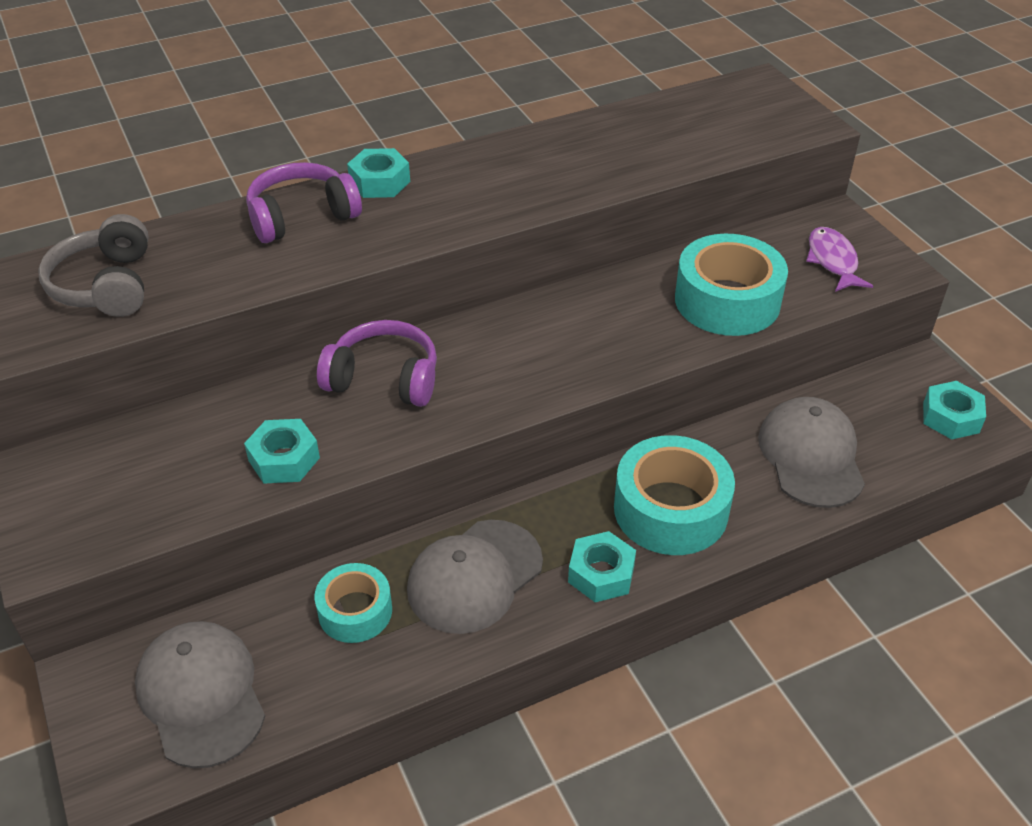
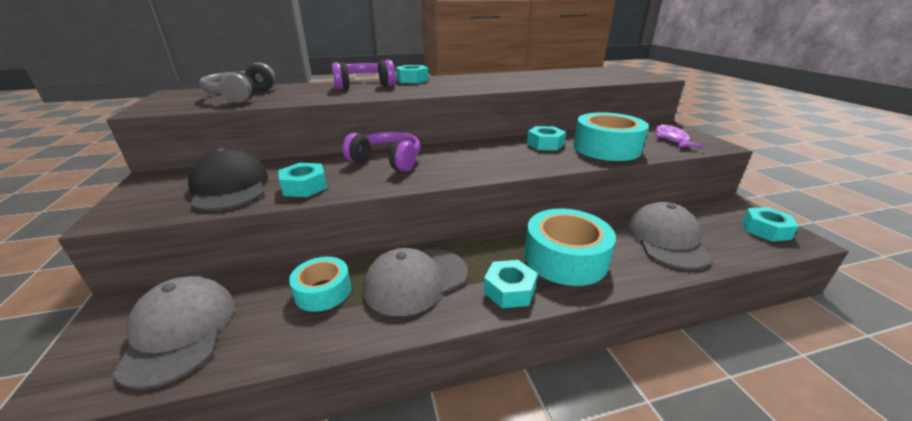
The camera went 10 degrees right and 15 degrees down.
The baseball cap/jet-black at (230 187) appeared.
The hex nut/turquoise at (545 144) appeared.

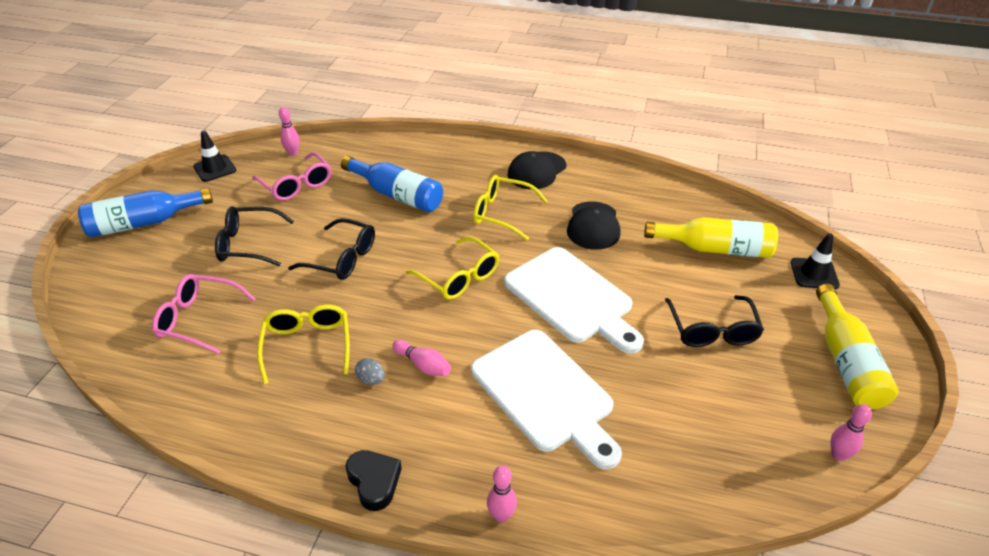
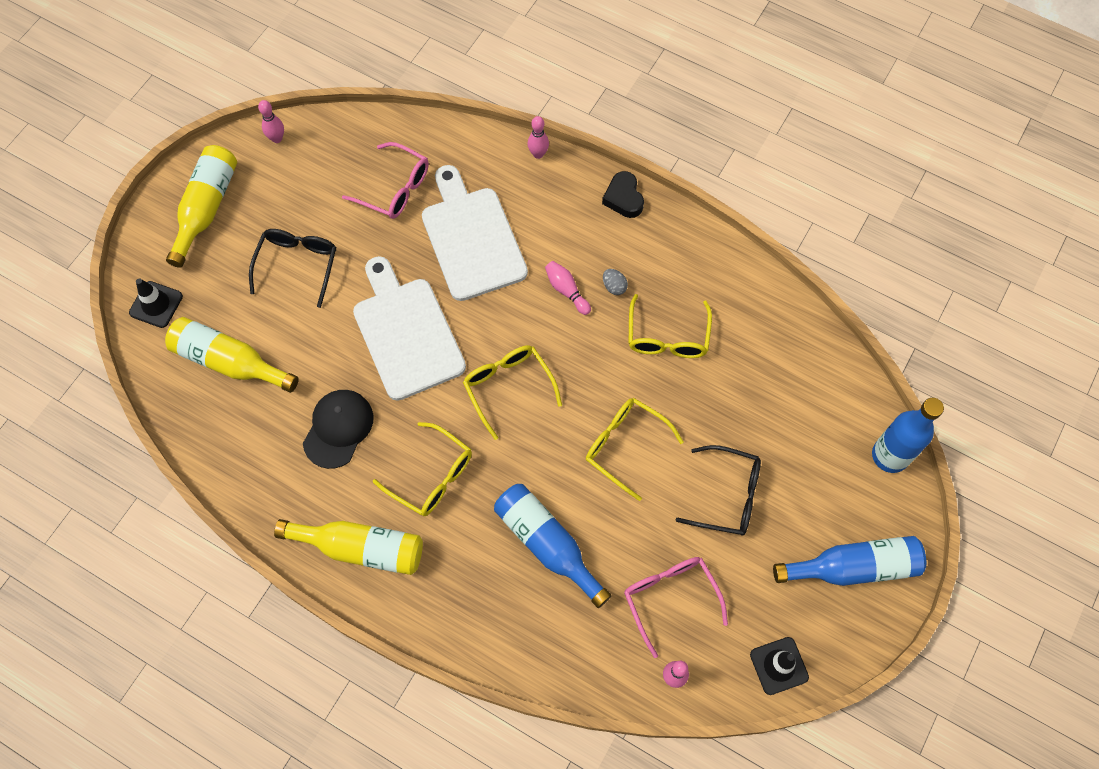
The camera went 165 degrees left and 25 degrees up.
The baseball cap/jet-black at (536 171) was replaced by the flask/bright yellow at (361 548).
The eyeglasses/pink moved from (198 319) to (395 189).
The eyeglasses/jet-black at (342 258) became the eyeglasses/bright yellow at (624 446).
The flask/cobalt at (890 455) appeared.

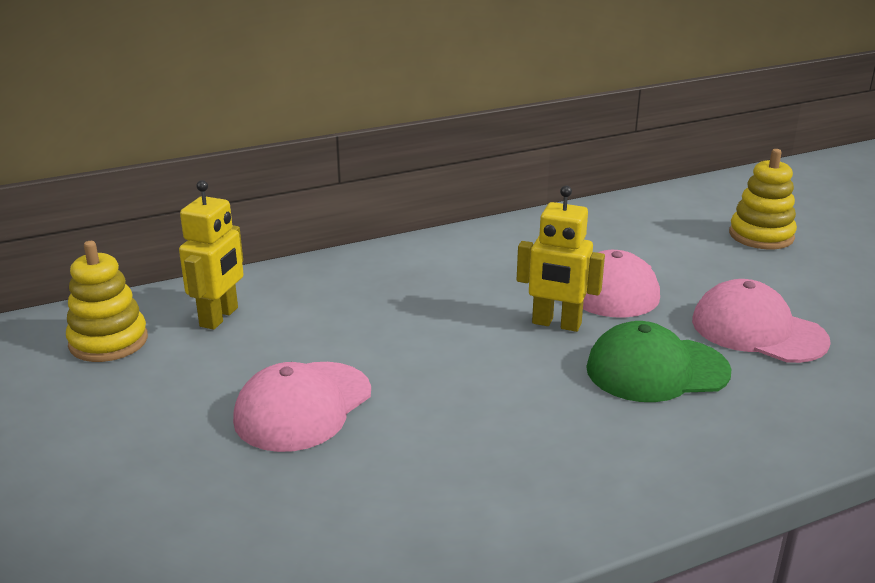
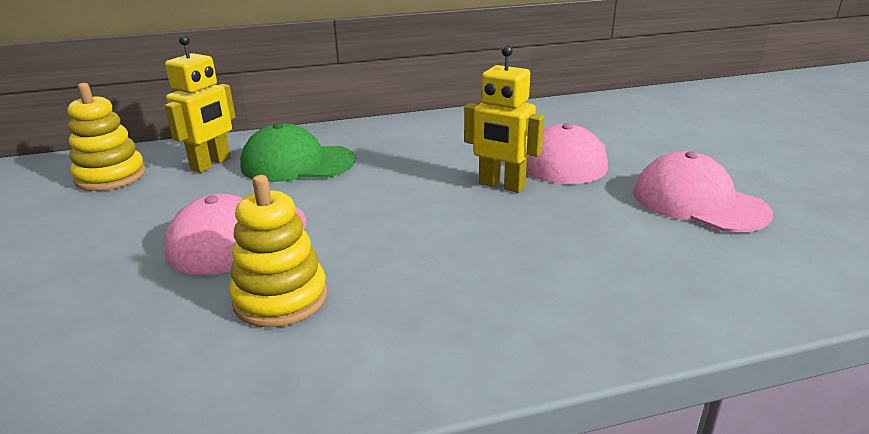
The camera went 10 degrees right and 0 degrees up.
The ring stacker/bright yellow moved from (761 236) to (280 298).
The baseball cap/emerald moved from (656 370) to (297 163).

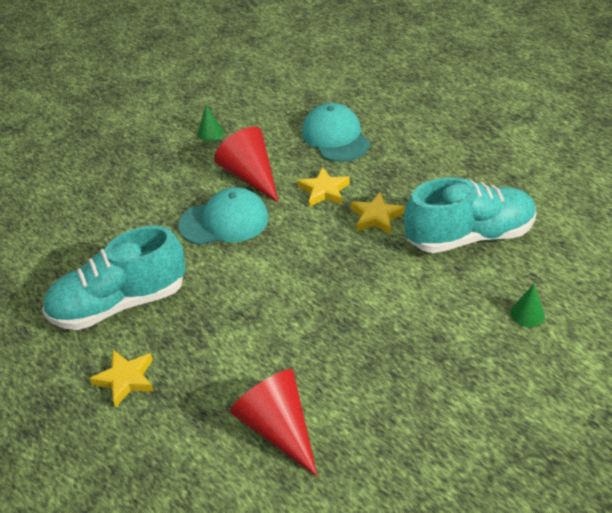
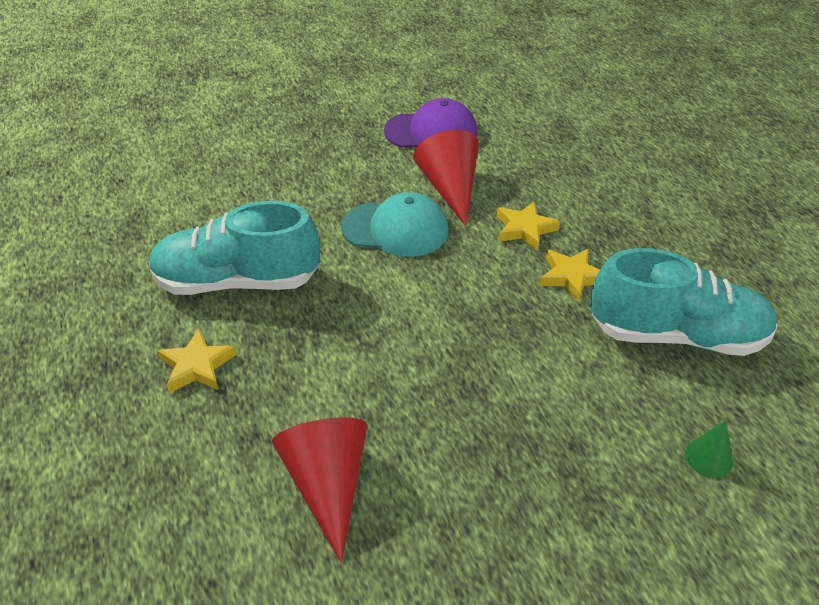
The camera went 20 degrees right and 0 degrees up.
The cone shape/emerald at (210 133) was replaced by the baseball cap/royal purple at (431 132).
The baseball cap/turquoise at (335 137) disappeared.

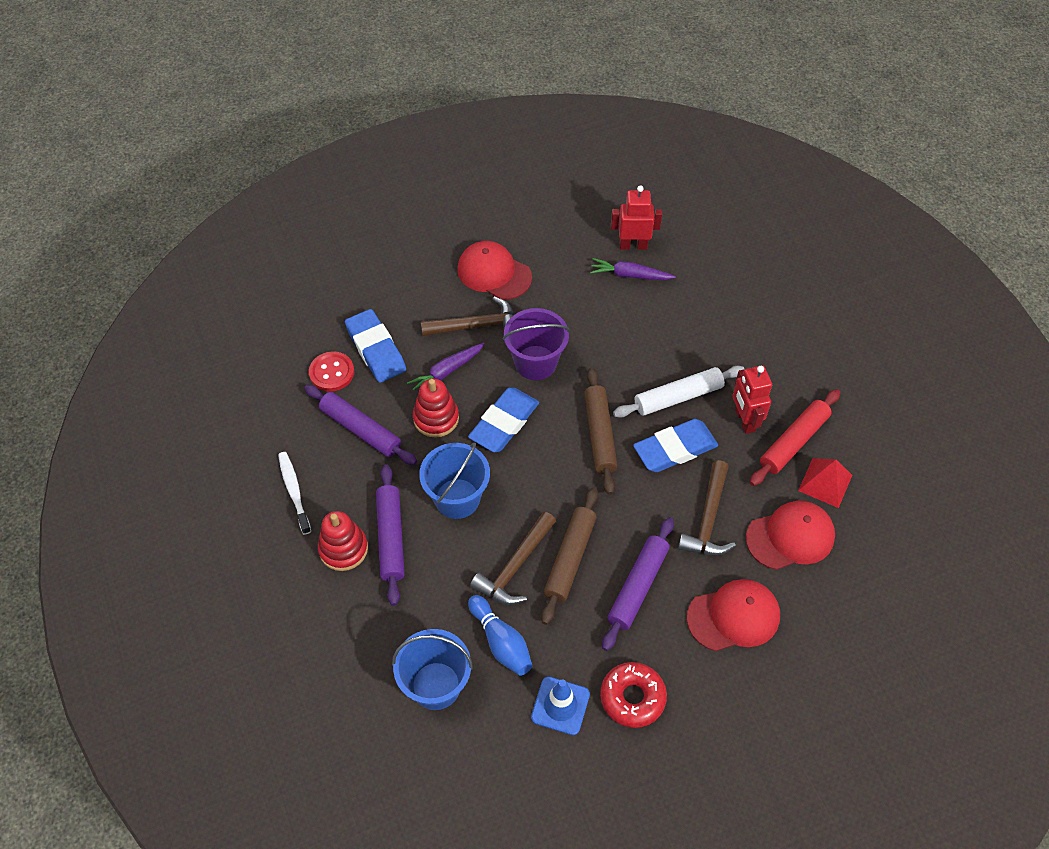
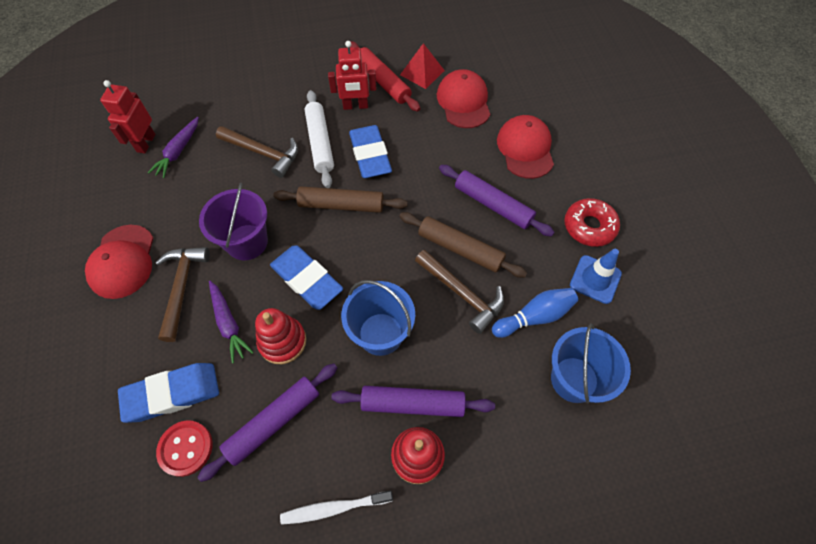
The camera went 80 degrees left and 5 degrees up.
The baseball cap/crimson at (494 273) turned 45 degrees counterclockwise.
The claw hammer/russet moved from (708 519) to (263 153).

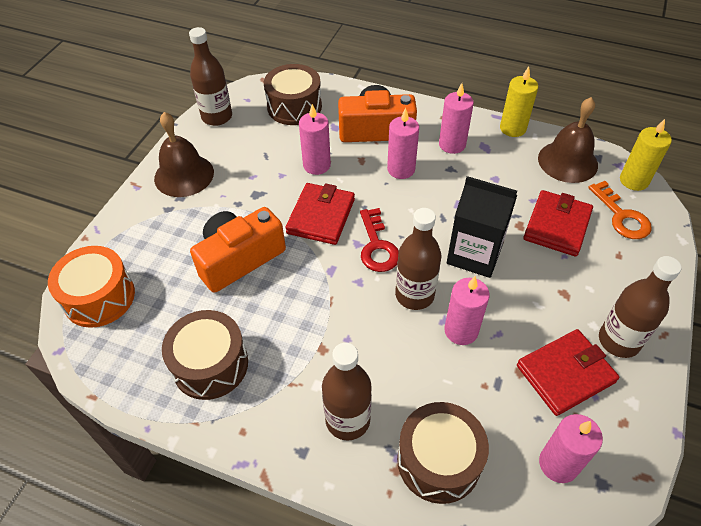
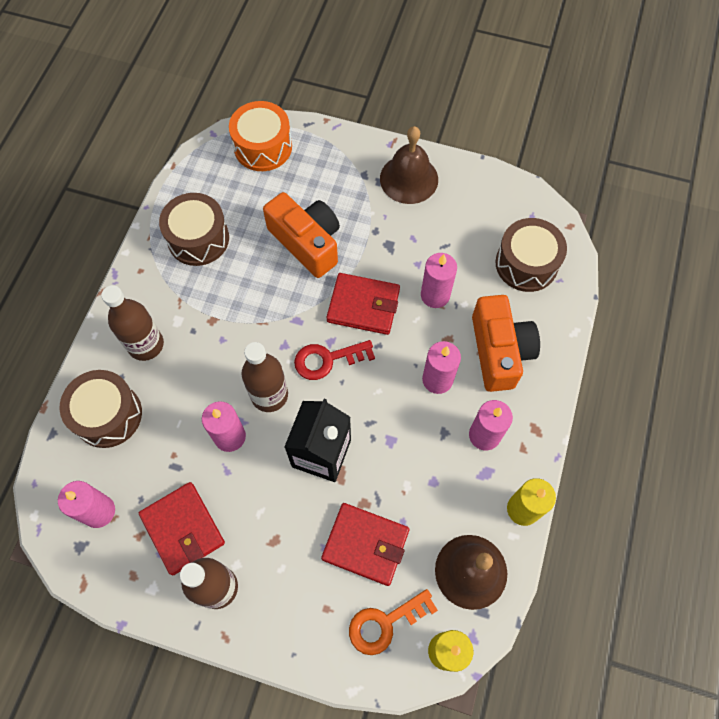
The camera went 85 degrees right and 15 degrees up.
The flask/russet at (217 117) disappeared.

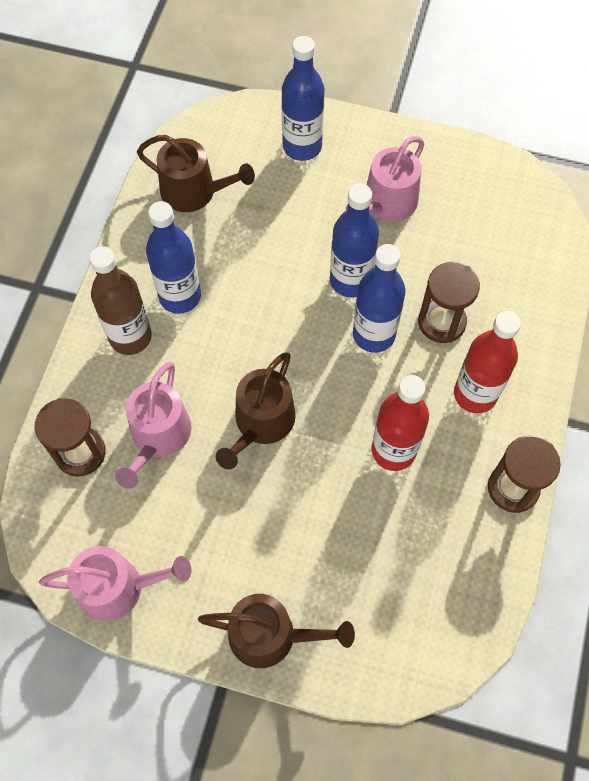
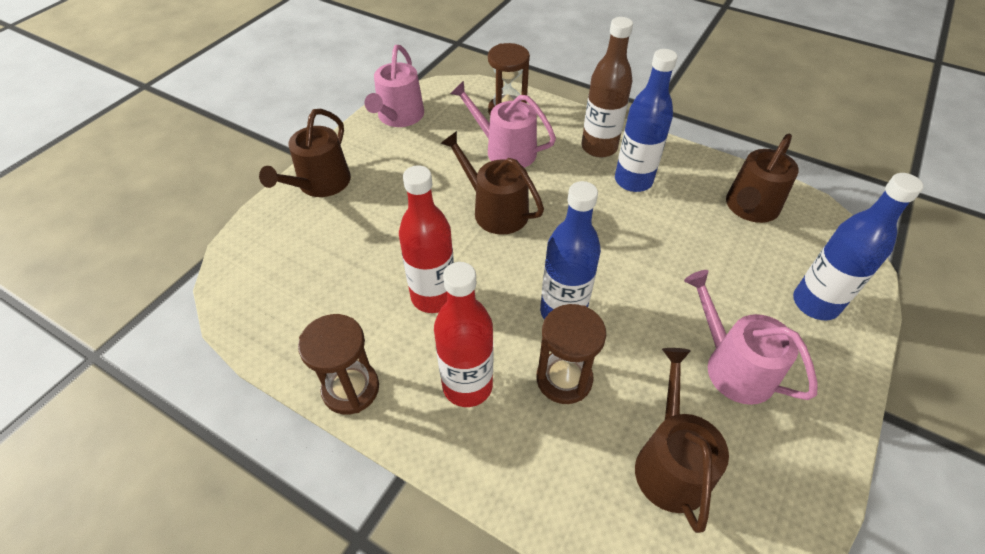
The camera went 105 degrees right and 15 degrees down.
The watering pot/russet at (670 463) appeared.
The flask/cobalt at (350 280) disappeared.

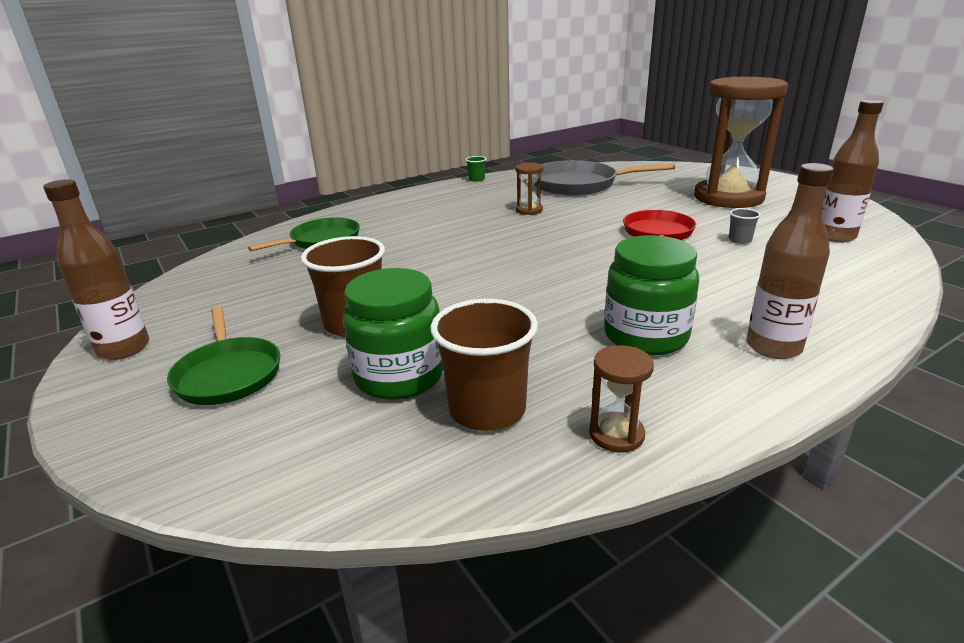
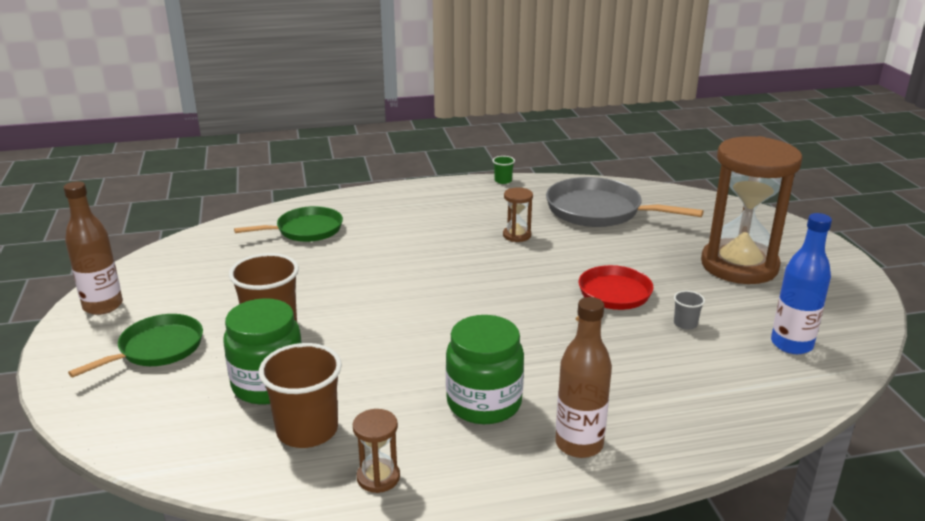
The camera went 20 degrees right and 0 degrees up.
The pan/emerald at (228 374) turned 135 degrees counterclockwise.
The flask/russet at (835 236) became the flask/cobalt at (791 344).

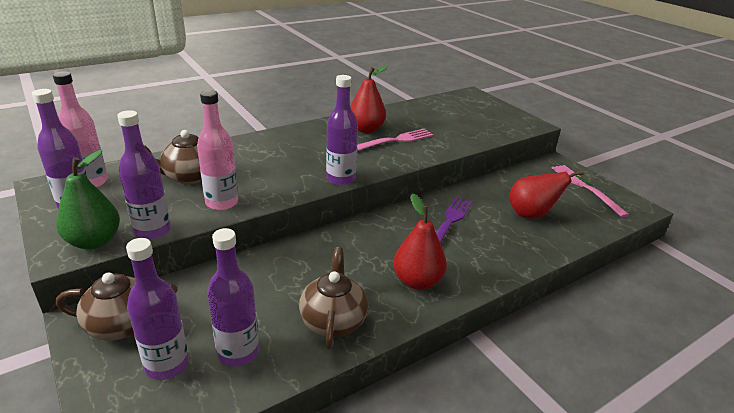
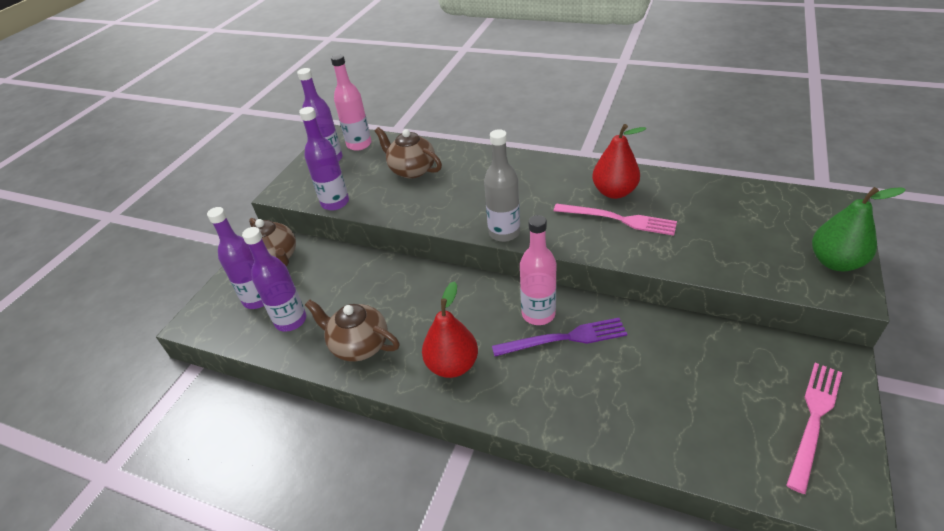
The camera went 60 degrees right and 10 degrees up.
The china teapot/russet at (333 320) turned 120 degrees counterclockwise.
The flask/royal purple at (340 179) became the flask/grey at (504 233).
The flask/pink moved from (222 202) to (538 314).
The toy pear/emerald moved from (94 241) to (835 262).
The toy pear/crimson at (534 215) disappeared.

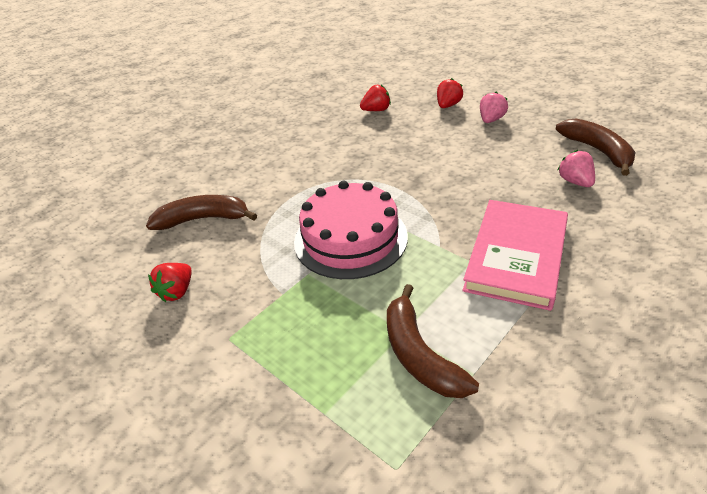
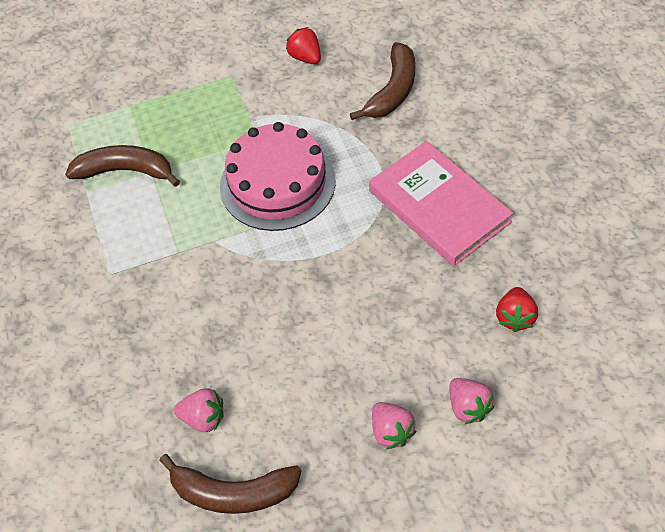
The camera went 120 degrees right and 15 degrees up.
The book/pink moved from (516 256) to (439 206).
The toy strawberry/crimson at (448 105) became the toy strawberry/pink at (468 407).

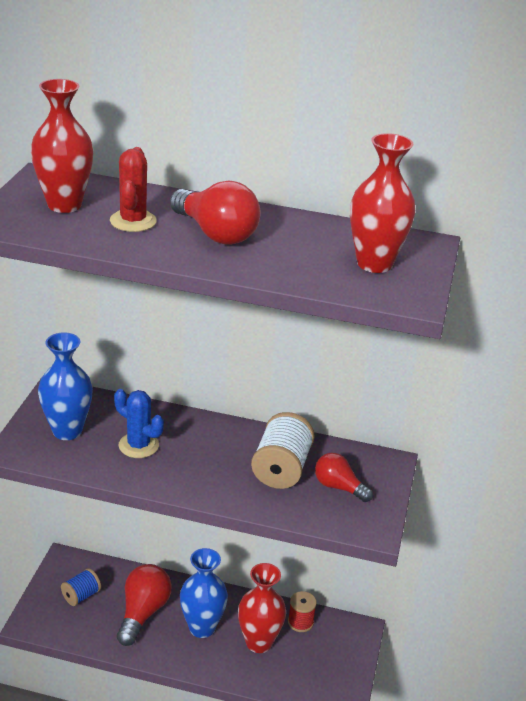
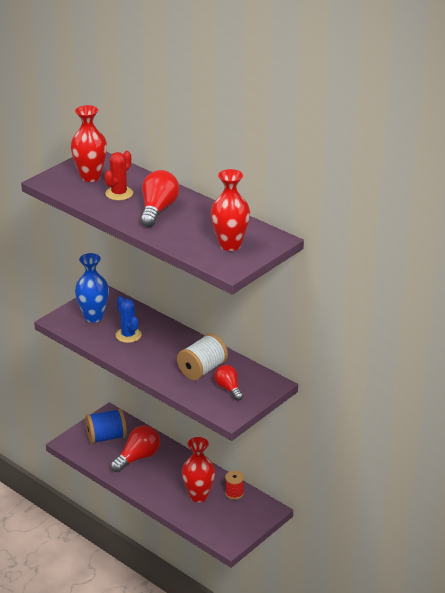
The camera went 30 degrees right and 0 degrees up.
The spool/cobalt at (81 596) changed to 1.67 times the size.
The lightbulb/crimson at (216 234) turned 150 degrees counterclockwise.
The tall vase/cobalt at (202 627) disappeared.

